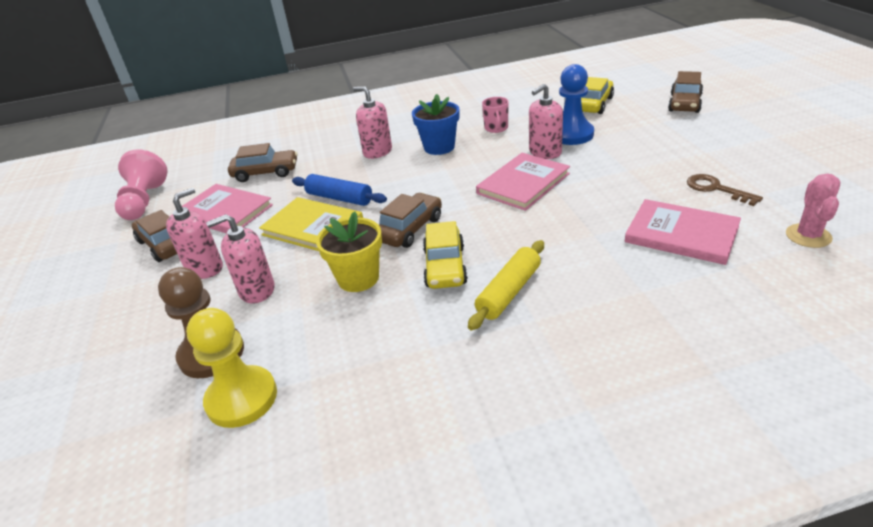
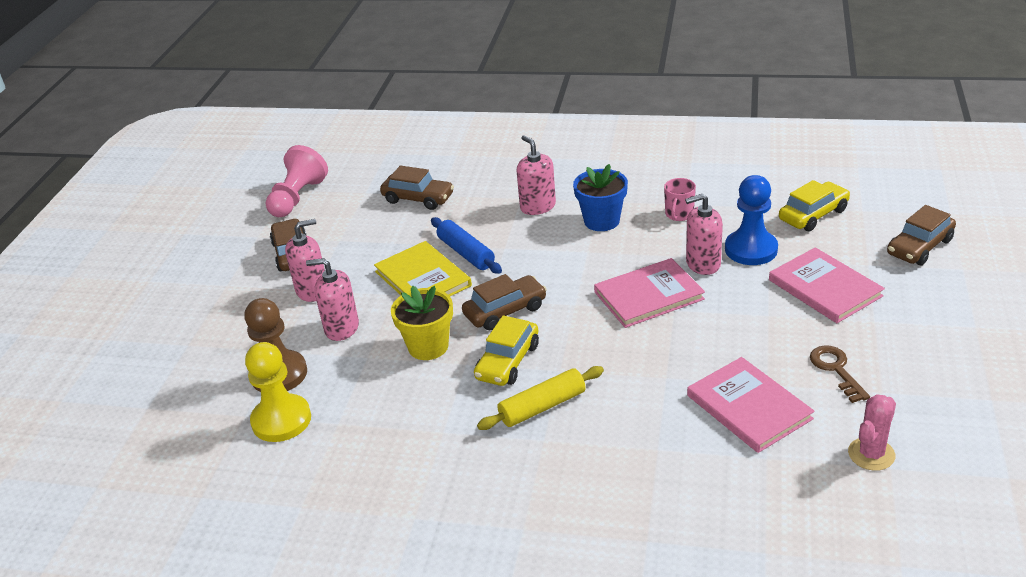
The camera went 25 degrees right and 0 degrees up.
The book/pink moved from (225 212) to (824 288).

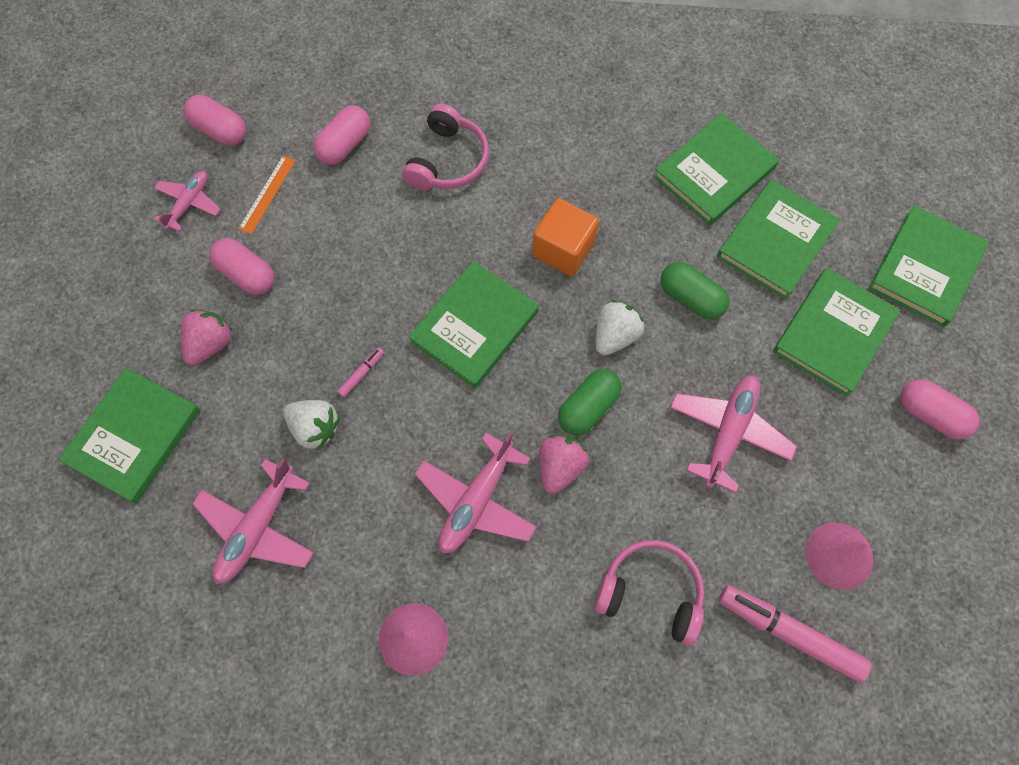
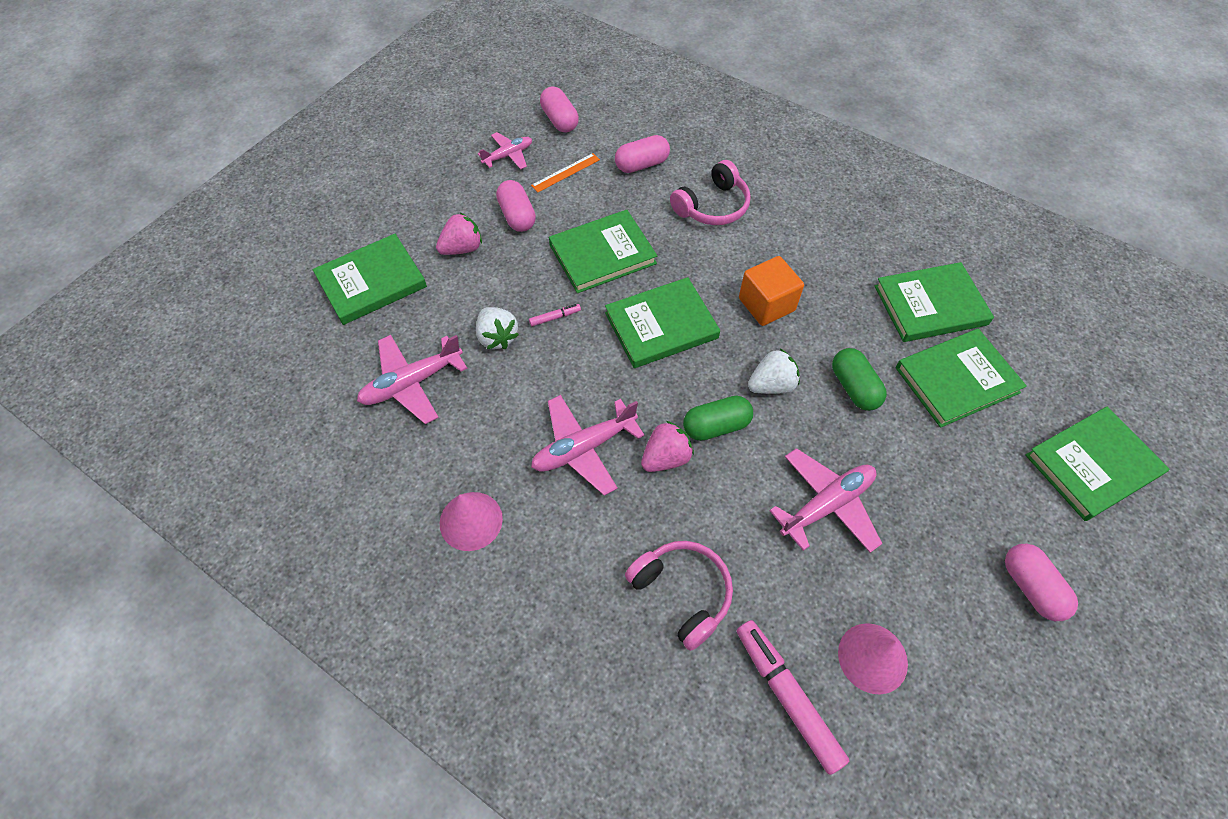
The camera went 30 degrees right and 10 degrees down.
The book/emerald moved from (833 333) to (602 254).

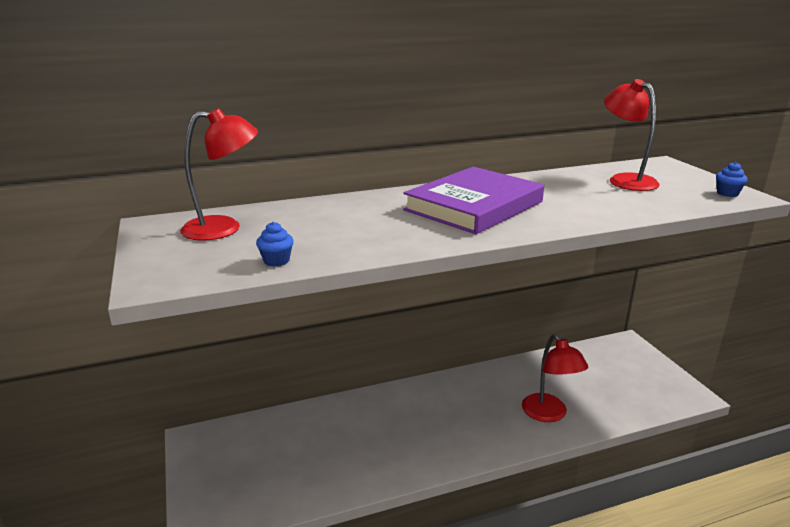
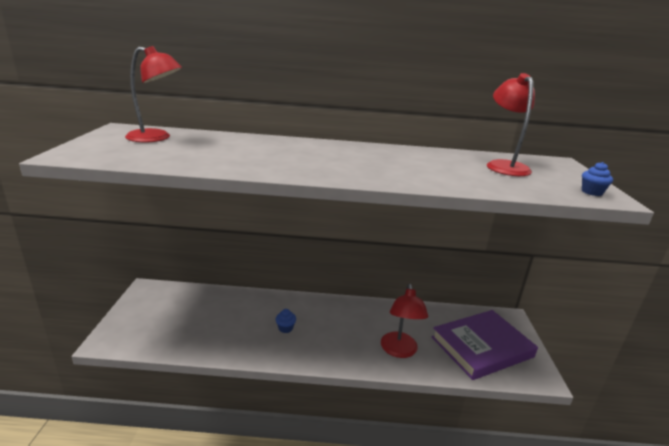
The camera went 20 degrees right and 0 degrees up.
The muffin/cobalt moved from (276 261) to (285 328).
The book/royal purple moved from (474 206) to (482 347).

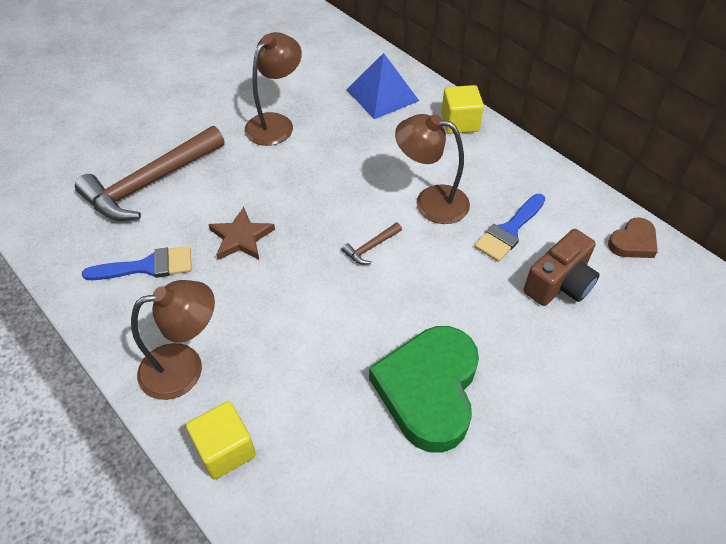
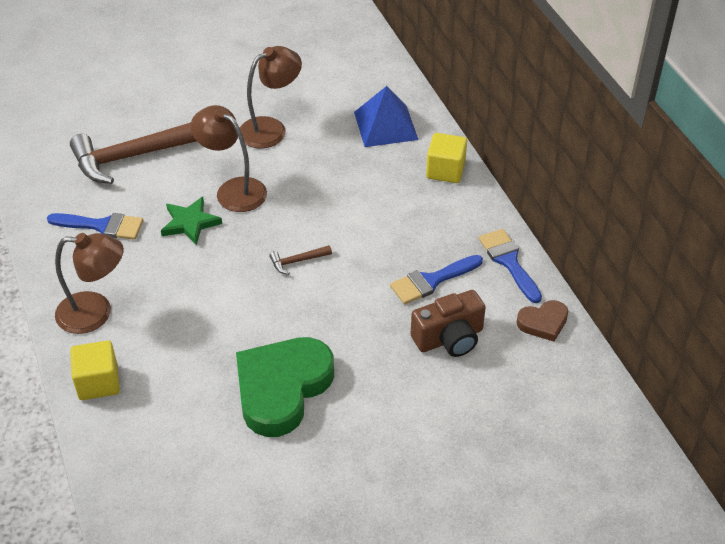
The camera went 20 degrees right and 5 degrees down.
The five-pointed star/russet at (241 237) became the five-pointed star/emerald at (190 223).
The reading lamp/russet moved from (430 202) to (233 190).
The paintbrush/cobalt at (509 262) appeared.

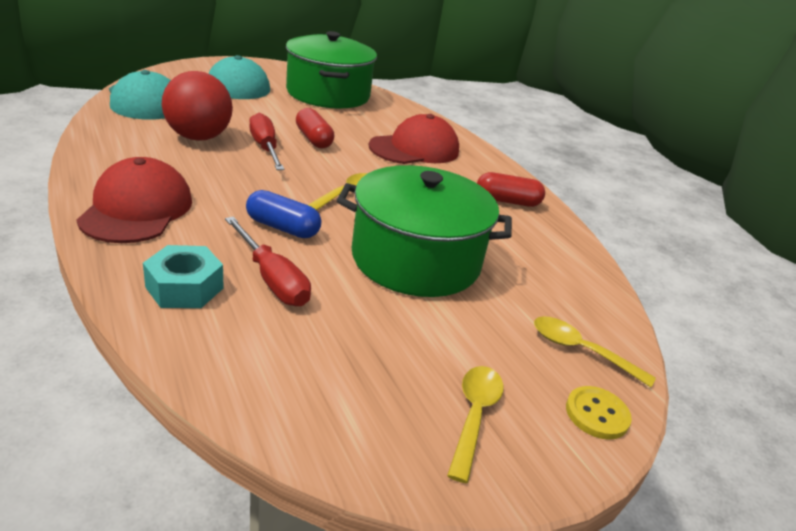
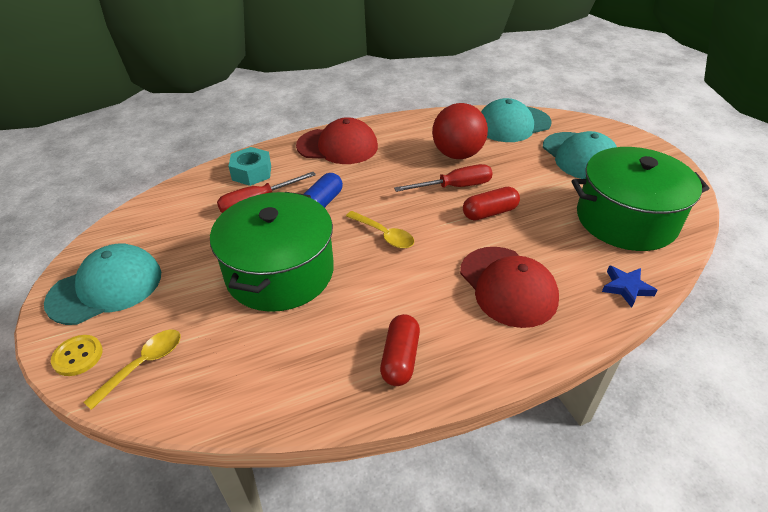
The camera went 100 degrees right and 10 degrees up.
The tablespoon/bright yellow at (474 416) was replaced by the baseball cap/turquoise at (106 287).
The five-pointed star/cobalt at (626 288) appeared.

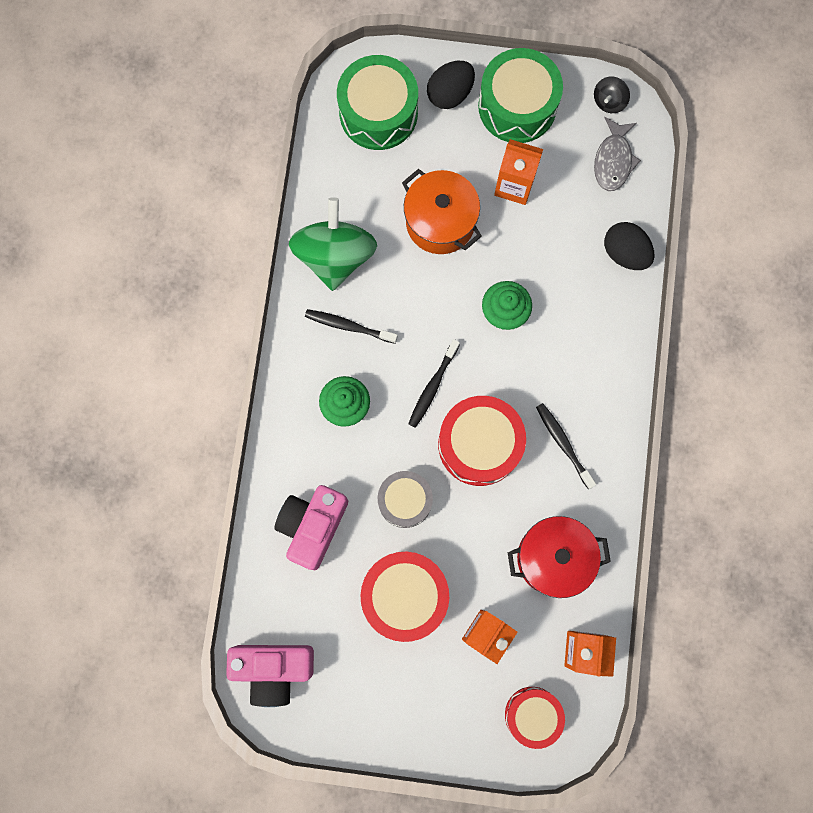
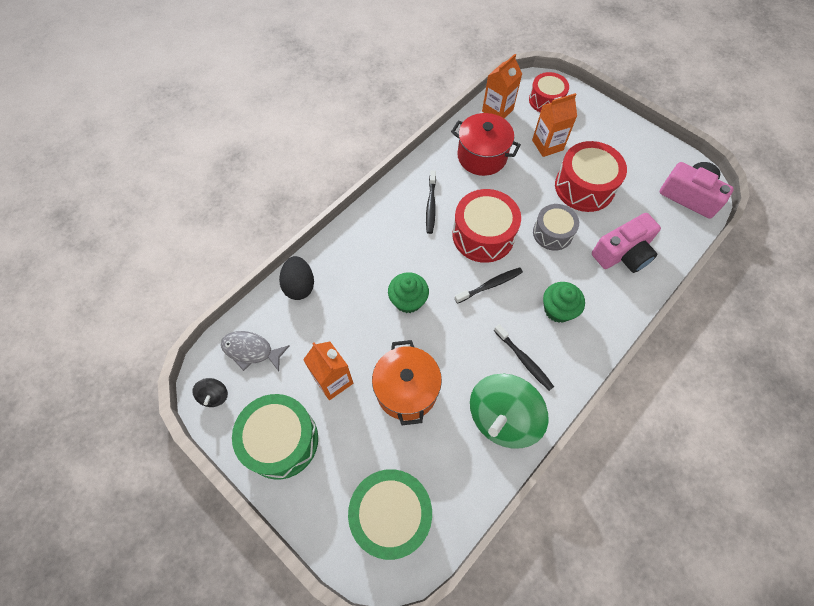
The camera went 145 degrees left and 15 degrees down.
The whirligig/jet-black at (609 101) turned 105 degrees clockwise.
The toy fish/grey at (613 160) turned 120 degrees counterclockwise.
The egg/jet-black at (450 94) disappeared.

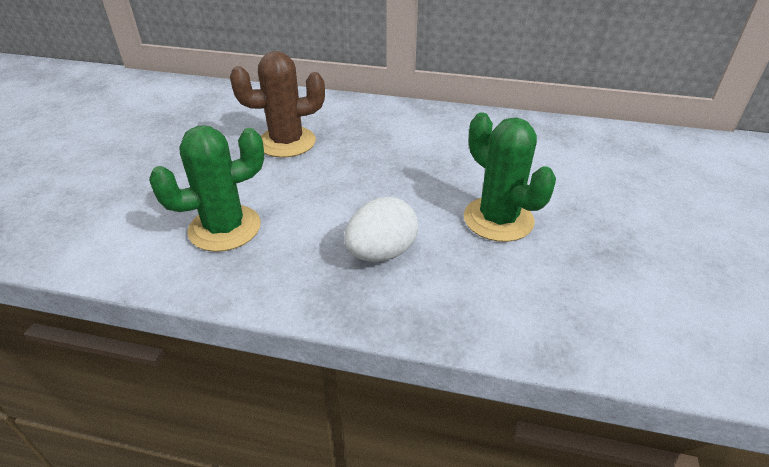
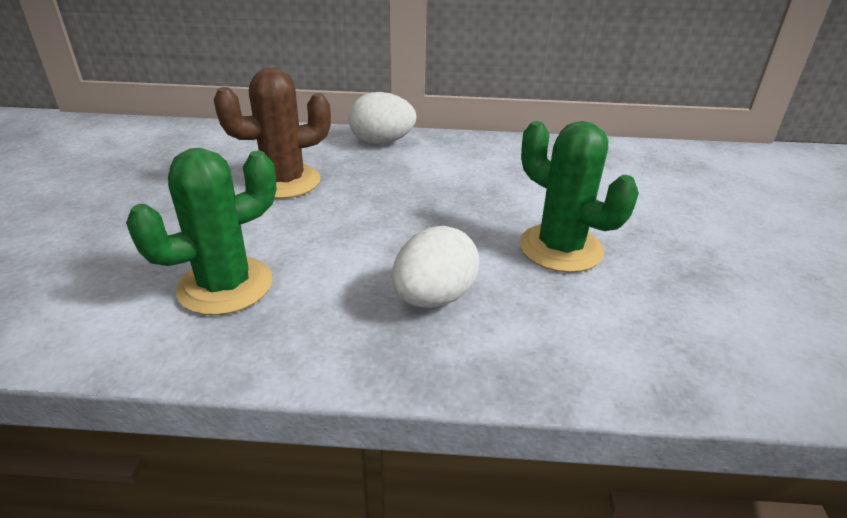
The camera went 10 degrees left and 5 degrees down.
The egg/white at (382 142) appeared.

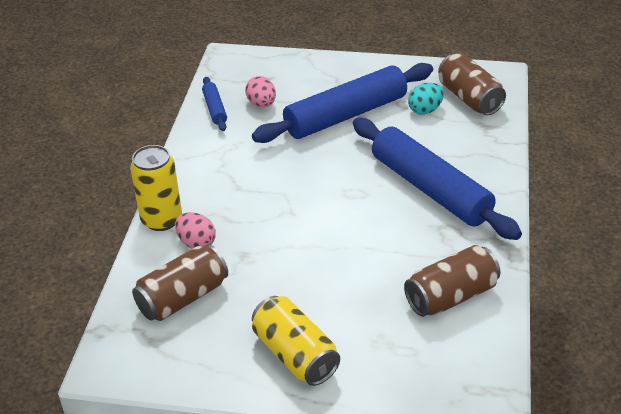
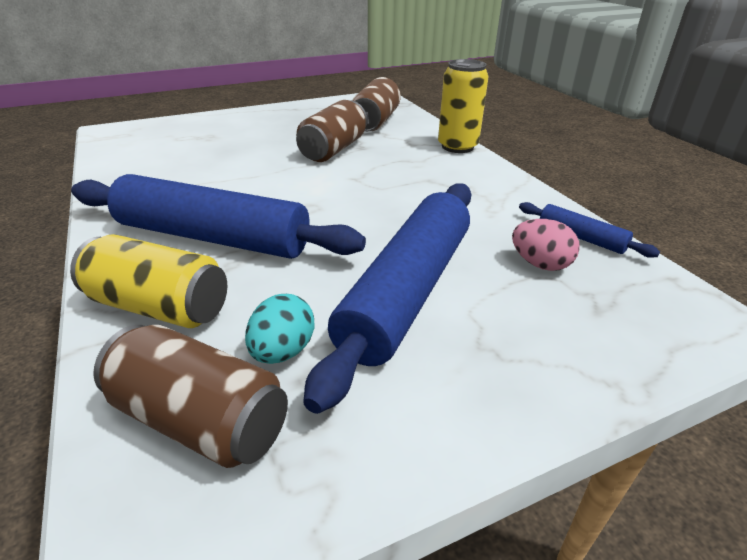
The camera went 145 degrees right and 5 degrees down.
The soda can/bright yellow moved from (295 355) to (159 307).
The soda can/russet moved from (451 296) to (333 149).
The egg/pink at (196 243) disappeared.

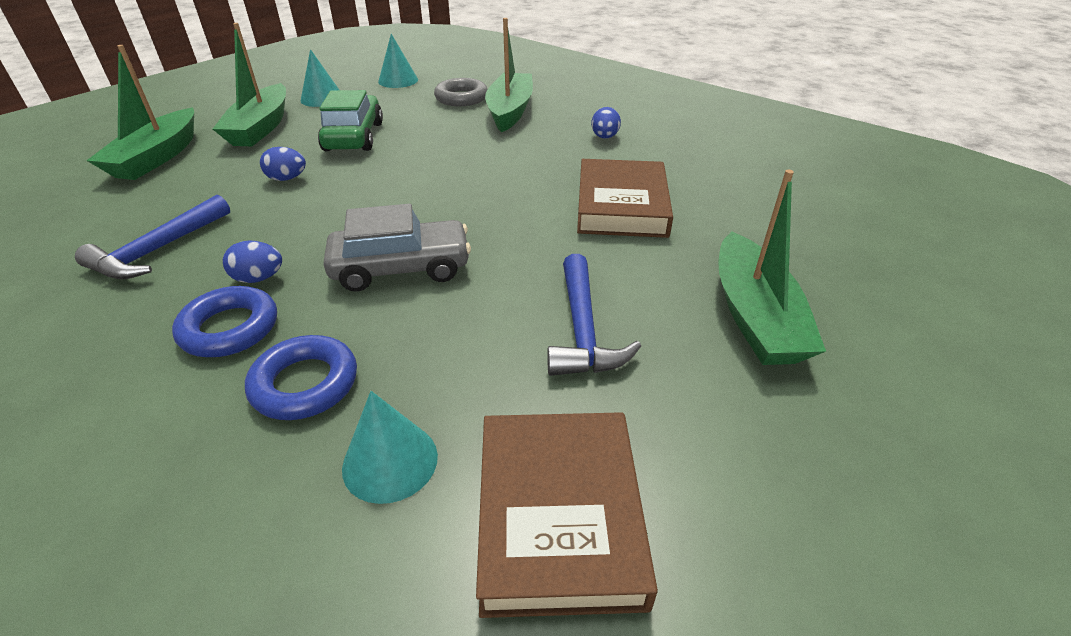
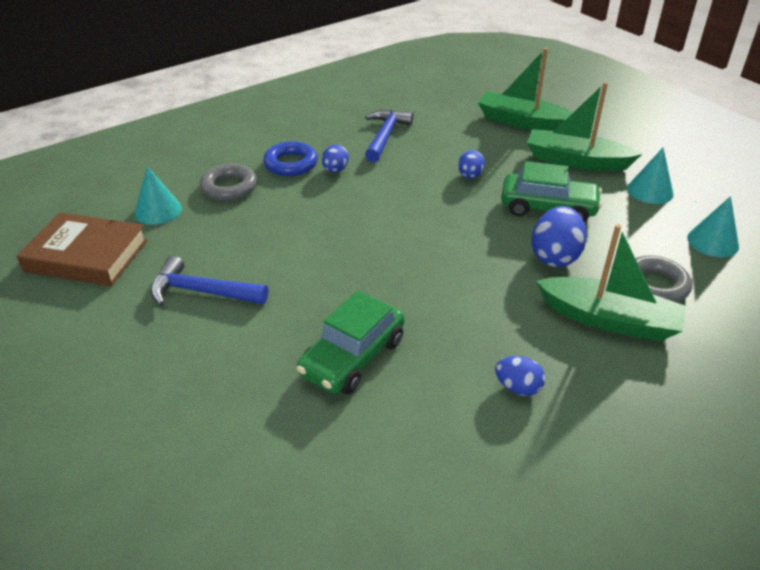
The camera went 105 degrees right and 0 degrees up.
The torus/cobalt at (305 384) became the torus/grey at (229 187).
The book/russet at (621 206) was replaced by the toy car/emerald at (352 357).
The claw hammer/cobalt at (158 250) turned 60 degrees clockwise.
The egg/cobalt at (555 256) appeared.
The toy car/grey at (401 268) disappeared.
The boat/emerald at (754 316) disappeared.

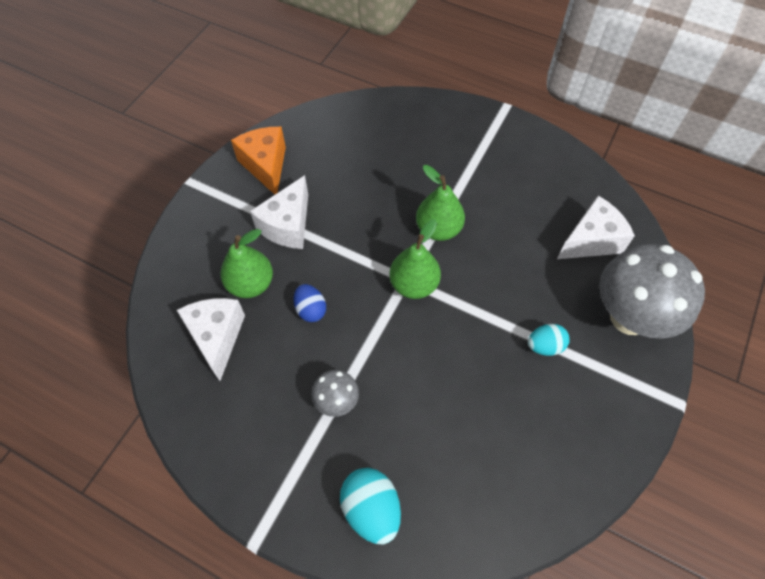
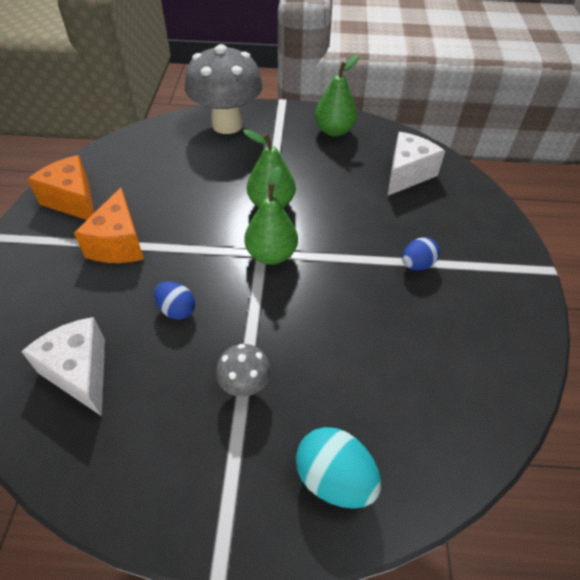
The camera went 25 degrees left and 10 degrees down.
The cheese/white at (288 225) became the cheese/orange-coloured at (119 244).
The mushroom/grey moved from (629 317) to (227 124).
The toy pear/emerald moved from (251 284) to (334 131).
The egg/turquoise at (545 346) became the egg/cobalt at (417 265).

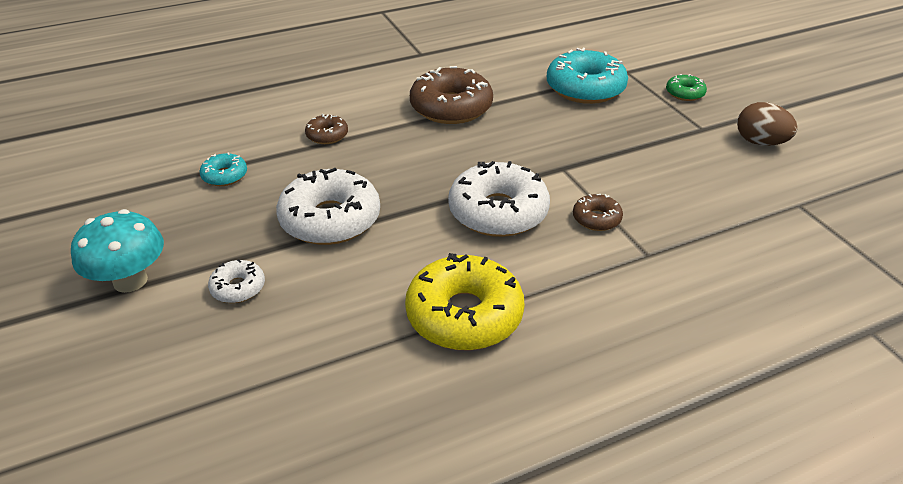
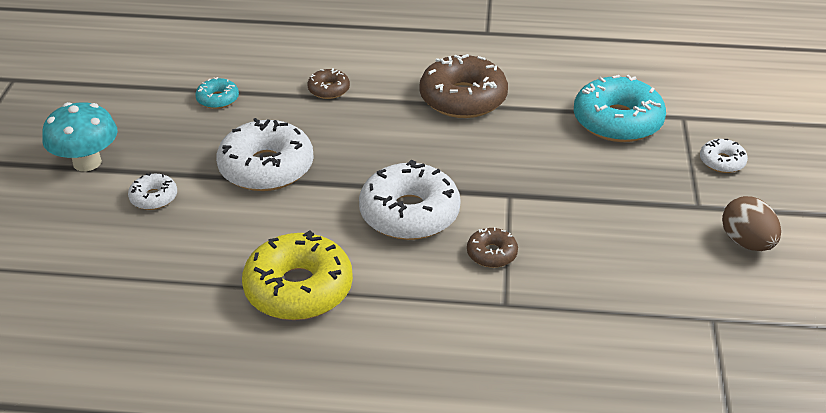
The camera went 30 degrees right and 0 degrees up.
The doughnut/emerald at (684 93) became the doughnut/white at (722 162).

